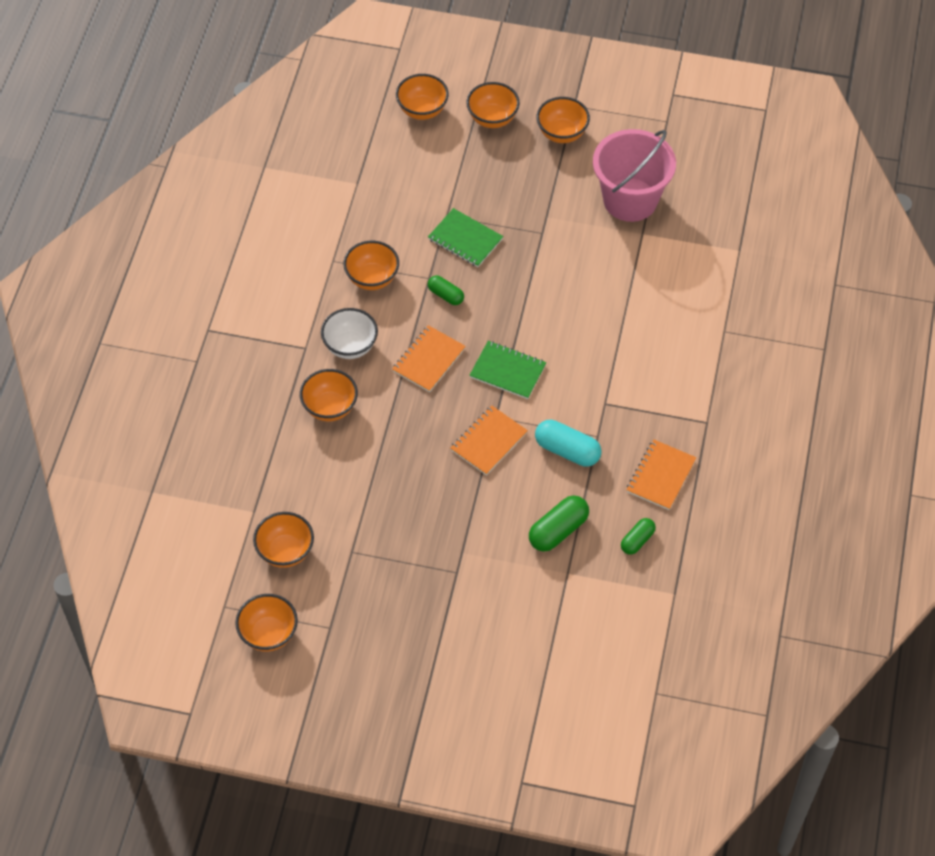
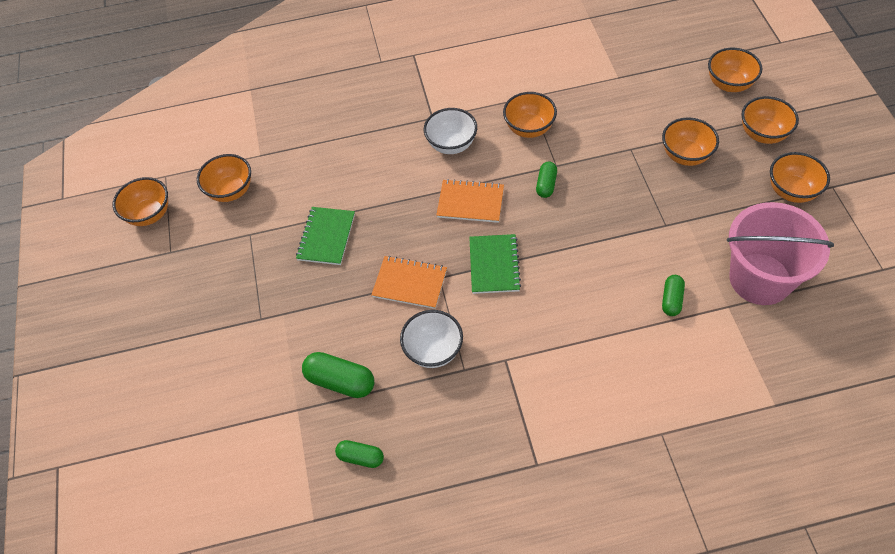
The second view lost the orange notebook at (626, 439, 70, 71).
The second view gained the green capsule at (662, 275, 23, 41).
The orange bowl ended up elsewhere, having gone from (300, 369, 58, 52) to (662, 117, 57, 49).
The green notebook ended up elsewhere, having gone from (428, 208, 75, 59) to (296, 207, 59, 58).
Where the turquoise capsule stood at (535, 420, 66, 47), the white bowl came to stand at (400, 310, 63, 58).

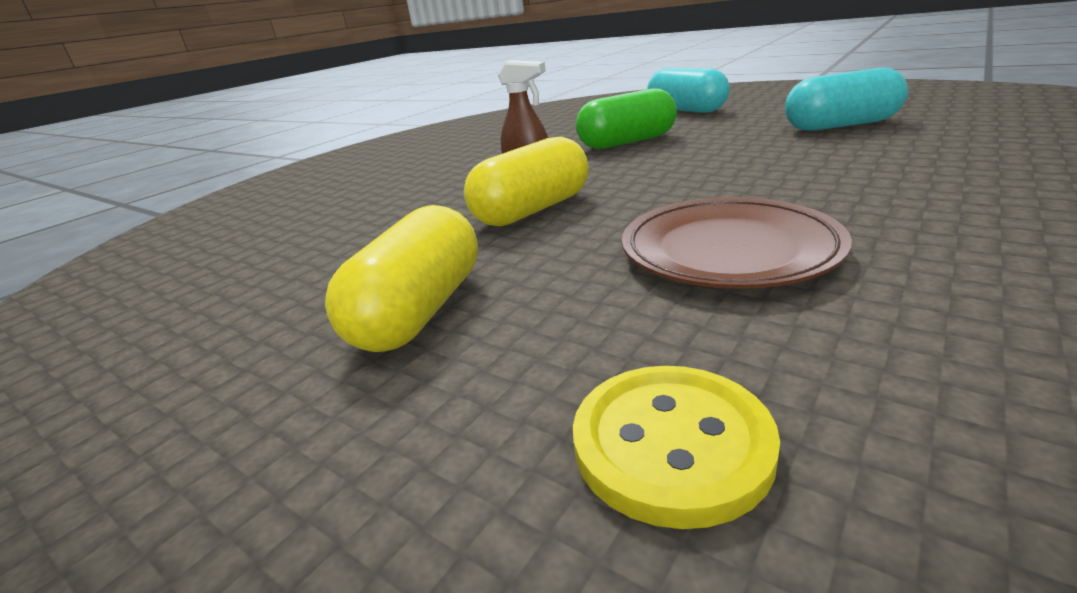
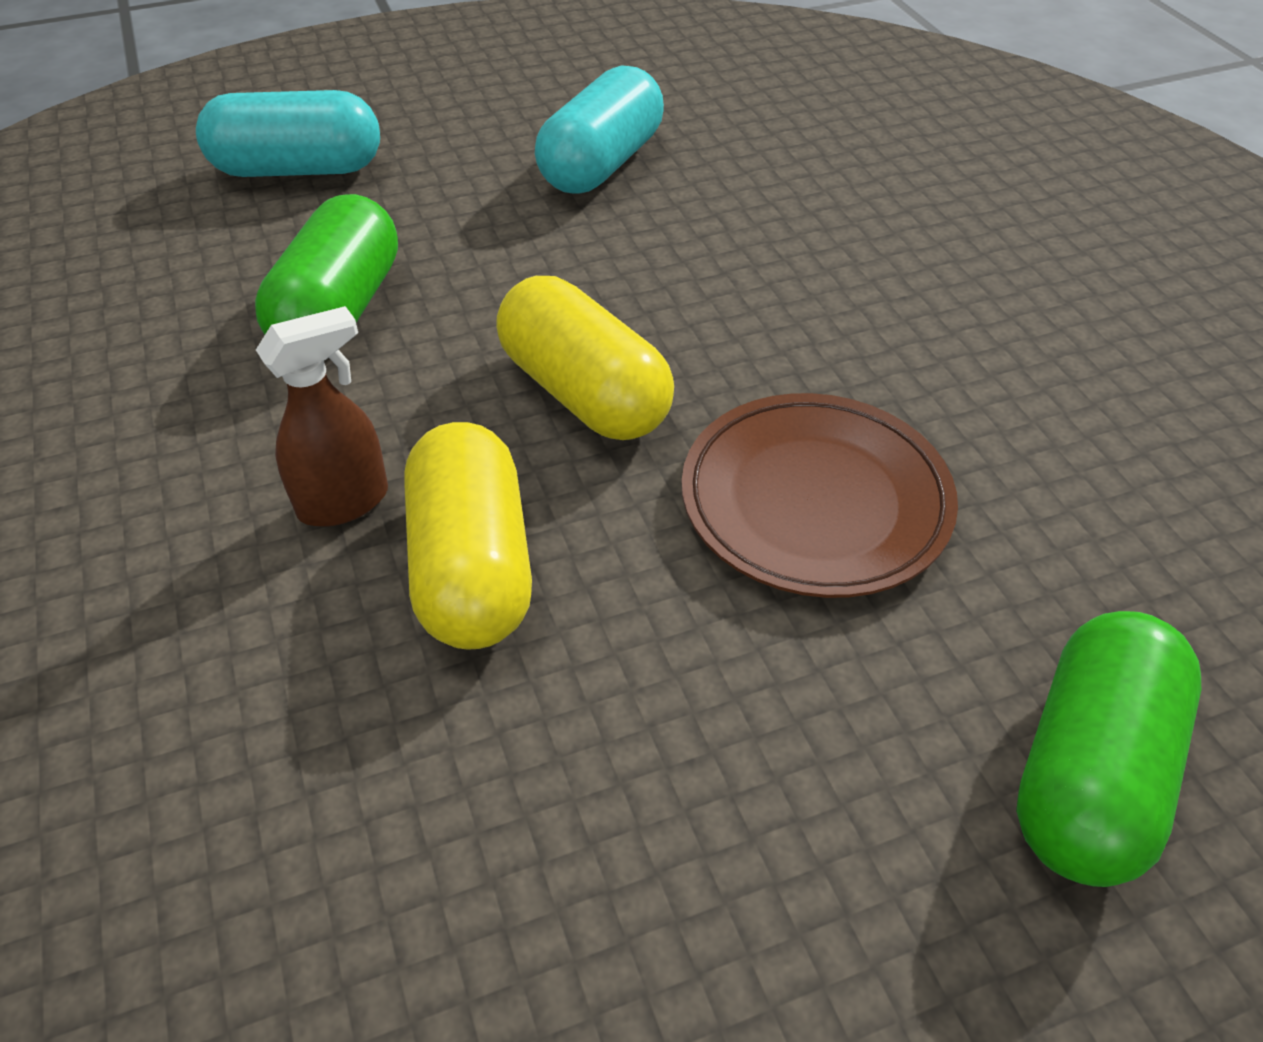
The yellow capsule ended up elsewhere, having gone from (325, 205, 153, 147) to (496, 276, 178, 164).
Where the yellow button stood at (573, 366, 207, 163), the green capsule came to stand at (1016, 611, 185, 276).

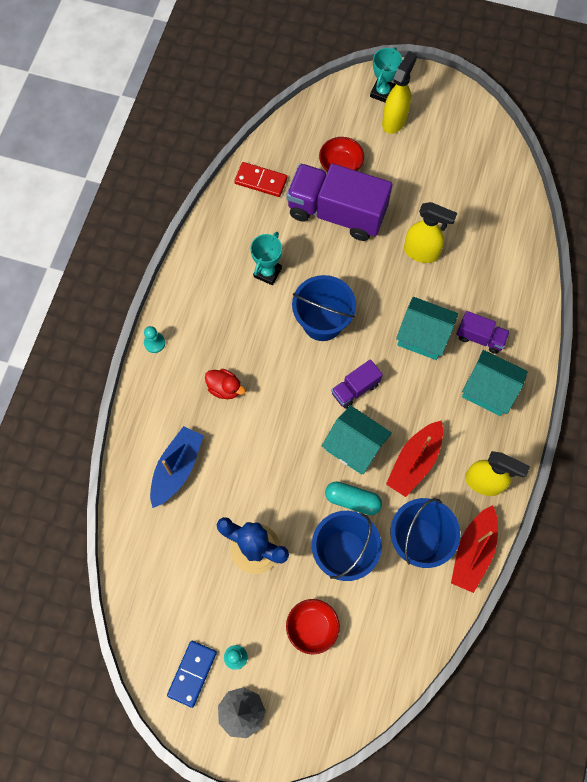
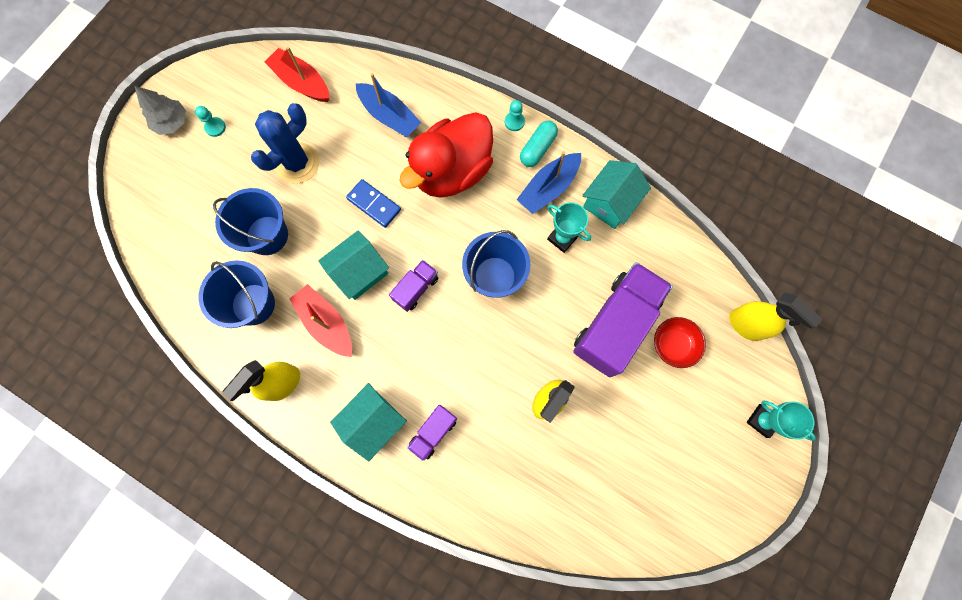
The second view lost the red domino at (234, 162, 53, 35).
The second view lost the red bowl at (286, 599, 54, 56).
The second view gained the blue boat at (517, 151, 64, 63).
The blue domino ended up elsewhere, having gone from (167, 641, 50, 67) to (346, 179, 55, 49).
The turquoise capsule ended up elsewhere, having gone from (325, 482, 57, 33) to (520, 121, 38, 46).
The yellow spray bottle ended up elsewhere, having gone from (382, 51, 35, 83) to (729, 292, 94, 49).
The turquoise house ended up elsewhere, having gone from (396, 297, 62, 63) to (582, 160, 69, 69).
The red boat ended up elsewhere, having gone from (451, 505, 47, 88) to (265, 46, 65, 56).
The purple truck at (331, 359, 52, 50) ended up facing another way, 60 degrees clockwise from before.
The size of the red duck at (205, 369, 41, 30) changed by a factor of 2.48.

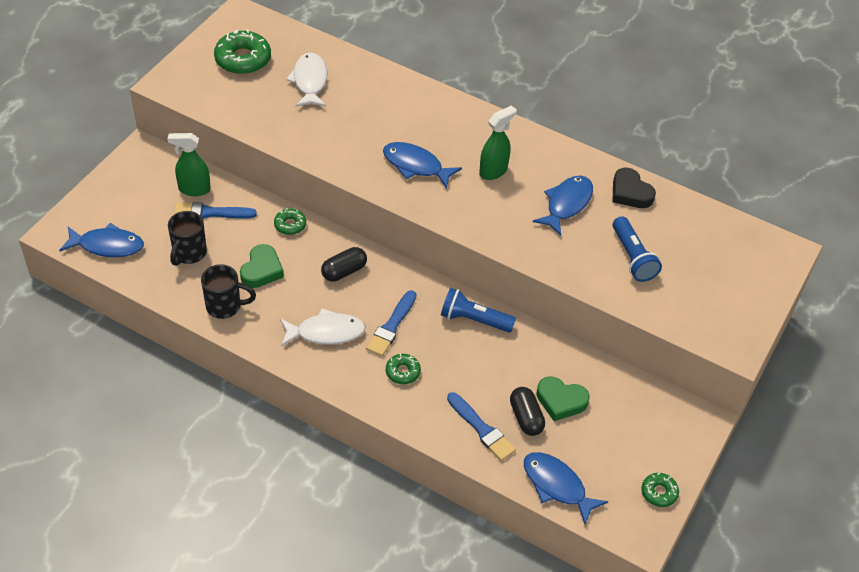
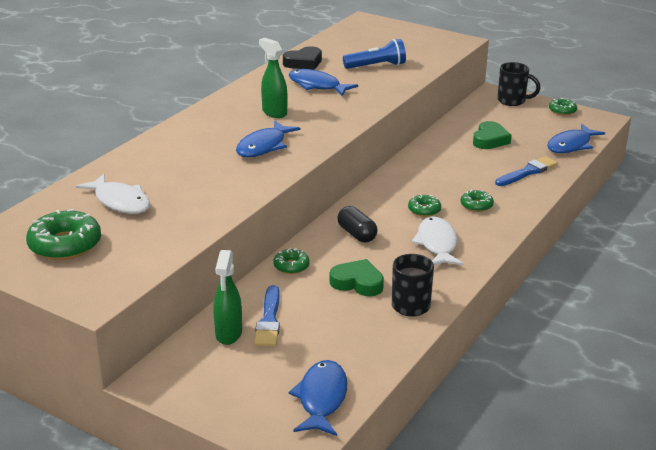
The second view lost the blue flashlight at (441, 288, 75, 44).
The second view lost the black capsule at (510, 387, 35, 49).
The black mug ended up elsewhere, having gone from (168, 211, 39, 55) to (497, 62, 44, 44).
Where the blue brush stood at (366, 290, 50, 66), the green donut came to stand at (408, 194, 33, 23).
The white fish at (286, 52, 42, 55) ended up facing another way, 135 degrees counterclockwise from before.

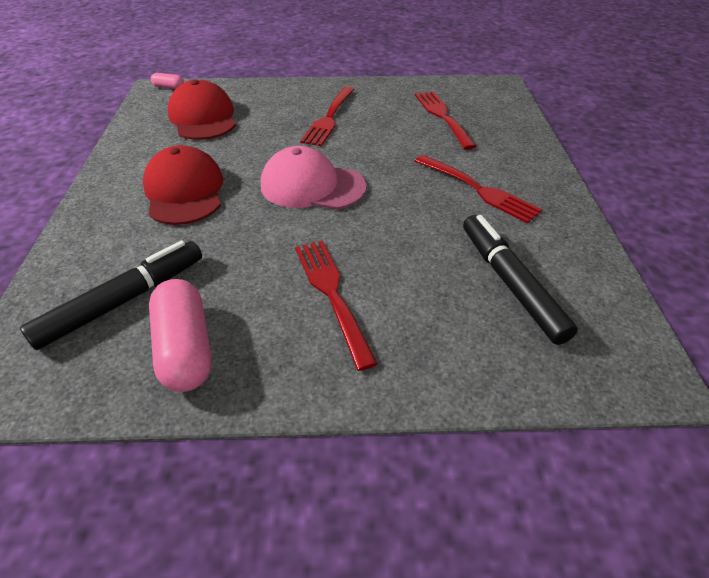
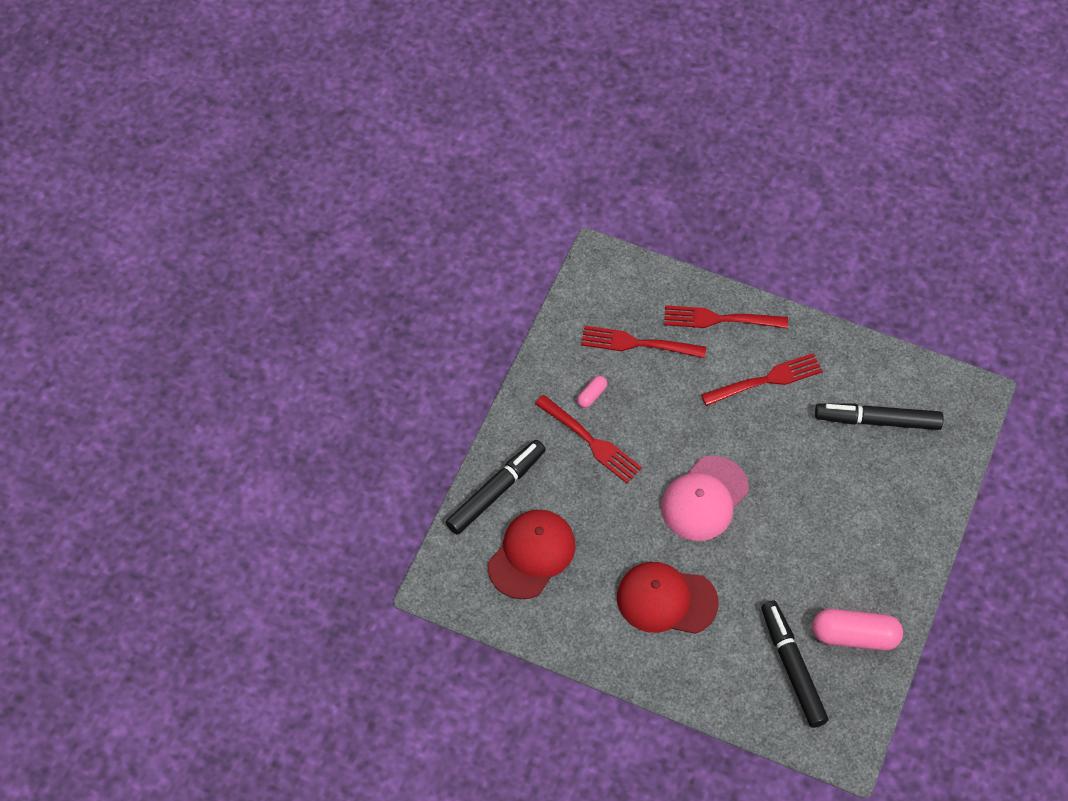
The second view gained the black marker at (446, 440, 100, 95).
The pink capsule ended up elsewhere, having gone from (151, 73, 33, 16) to (577, 376, 30, 32).
The red fork ended up elsewhere, having gone from (295, 240, 83, 131) to (664, 305, 124, 24).
The red cap at (168, 80, 68, 60) ended up facing another way, 120 degrees clockwise from before.

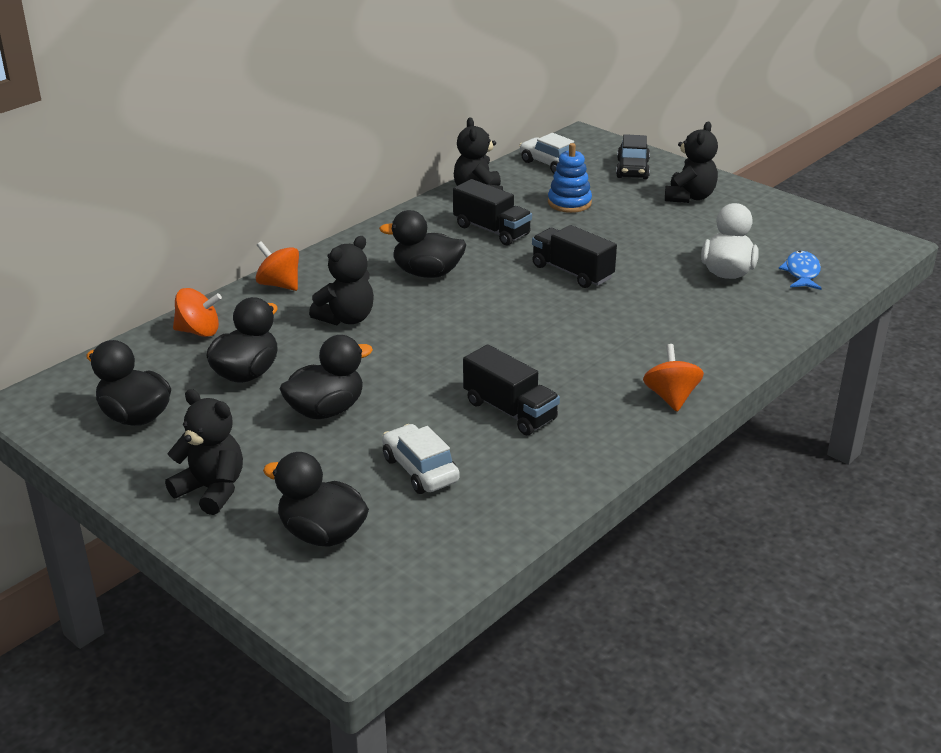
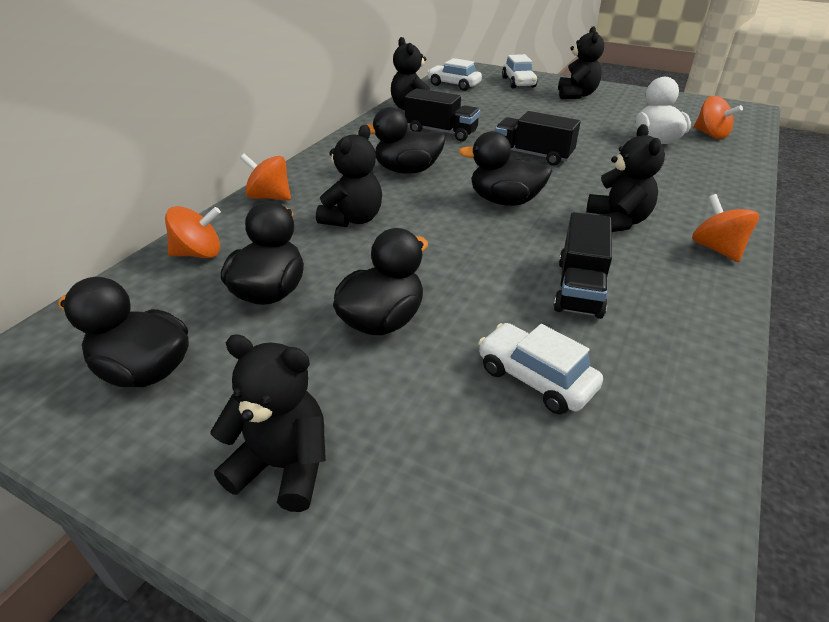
The second view lost the blue stacking toy at (548, 143, 44, 70).
The second view gained the black teddy bear at (586, 124, 79, 108).
The black duck ended up elsewhere, having gone from (263, 452, 106, 95) to (459, 131, 93, 75).
Where the blue fish stood at (779, 251, 43, 39), the orange spinning top came to stand at (694, 96, 49, 43).
What was the black car at (616, 134, 34, 45) turned into the white car at (502, 54, 36, 34).
The black truck at (463, 344, 97, 91) ended up facing another way, 75 degrees clockwise from before.

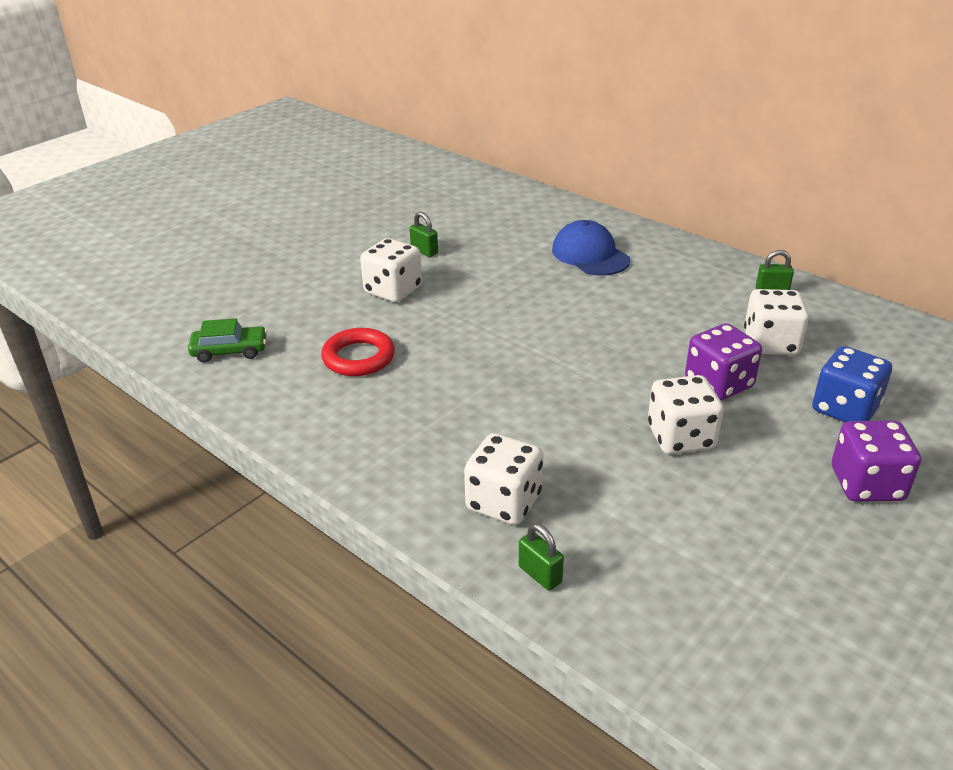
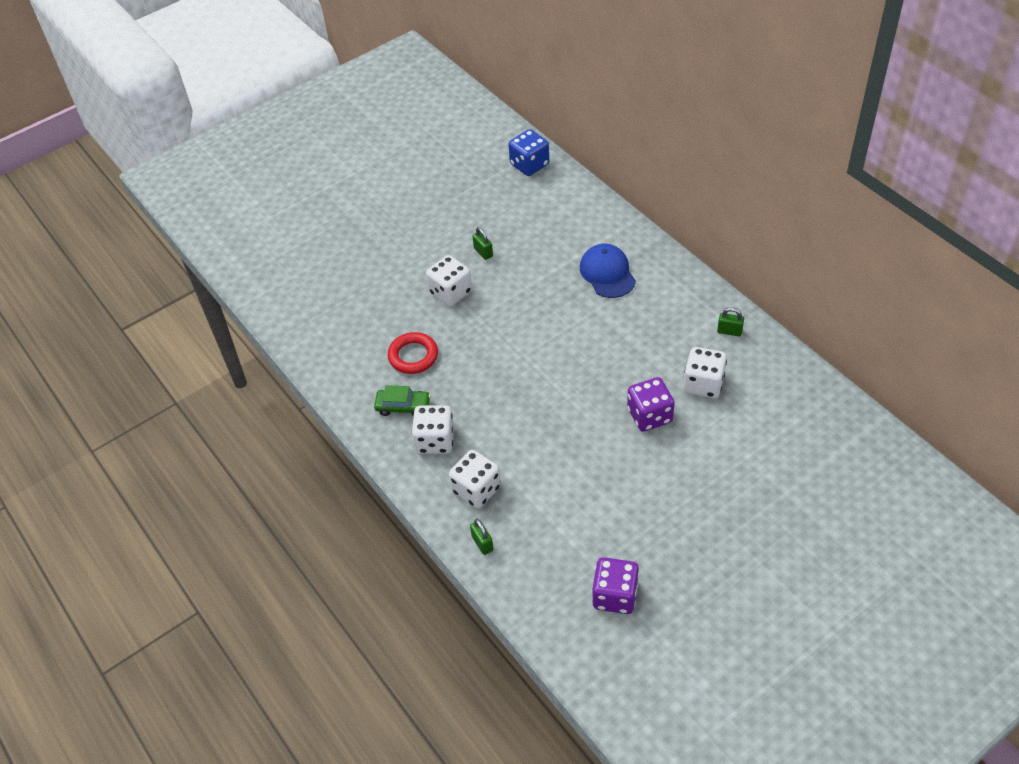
The green car ended up elsewhere, having gone from (188, 318, 79, 44) to (374, 385, 57, 31).
The white dice ended up elsewhere, having gone from (648, 375, 76, 79) to (412, 405, 42, 49).
The blue dice ended up elsewhere, having gone from (812, 346, 80, 76) to (508, 129, 41, 47).
The purple dice ended up elsewhere, having gone from (832, 420, 89, 82) to (592, 557, 47, 57).

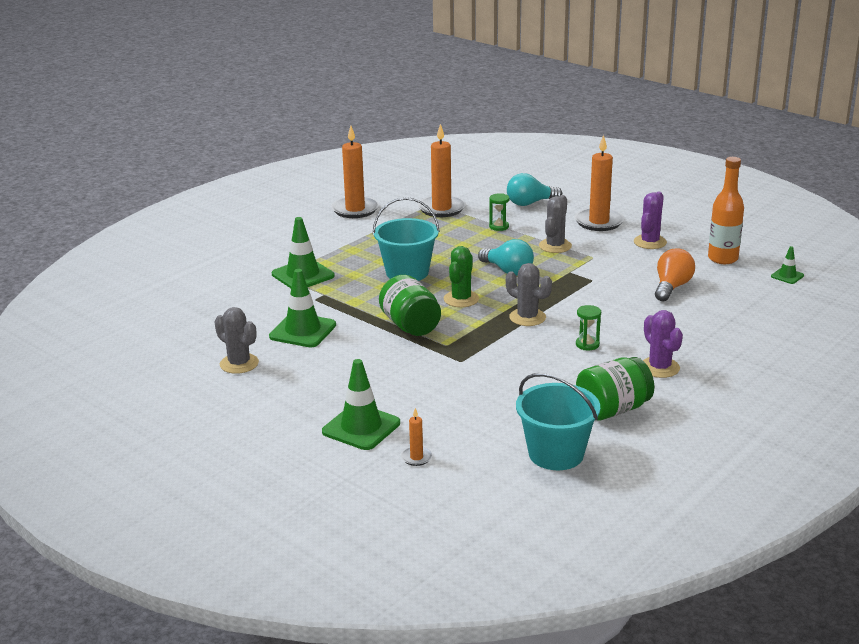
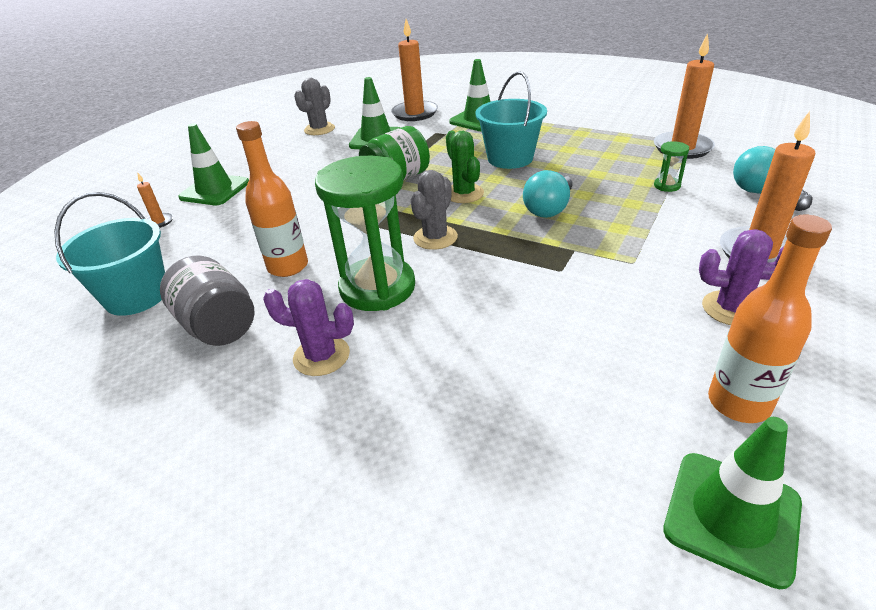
The second view lost the grey cactus at (539, 195, 33, 58).
The second view lost the orange light bulb at (655, 248, 40, 53).
The second view gained the orange bottle at (236, 121, 72, 156).
The orange candle ended up elsewhere, having gone from (331, 126, 48, 92) to (391, 19, 47, 102).
What was the green jar at (576, 357, 78, 63) turned into the grey jar at (160, 256, 95, 90).
The green cactus at (444, 246, 35, 61) ended up facing another way, 60 degrees clockwise from before.
The purple cactus at (643, 310, 40, 68) ended up facing another way, 45 degrees clockwise from before.
The size of the green hourglass at (576, 305, 25, 45) changed by a factor of 2.47.
The size of the green traffic cone at (771, 246, 33, 38) changed by a factor of 1.97.

